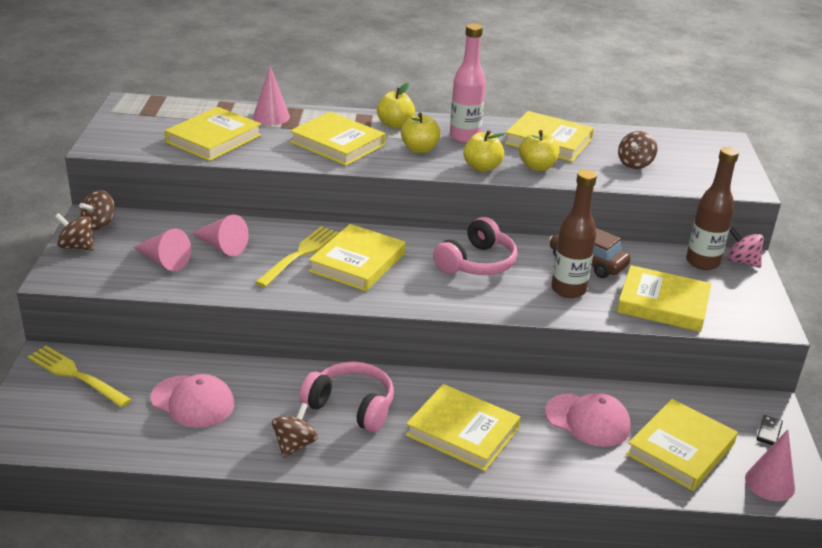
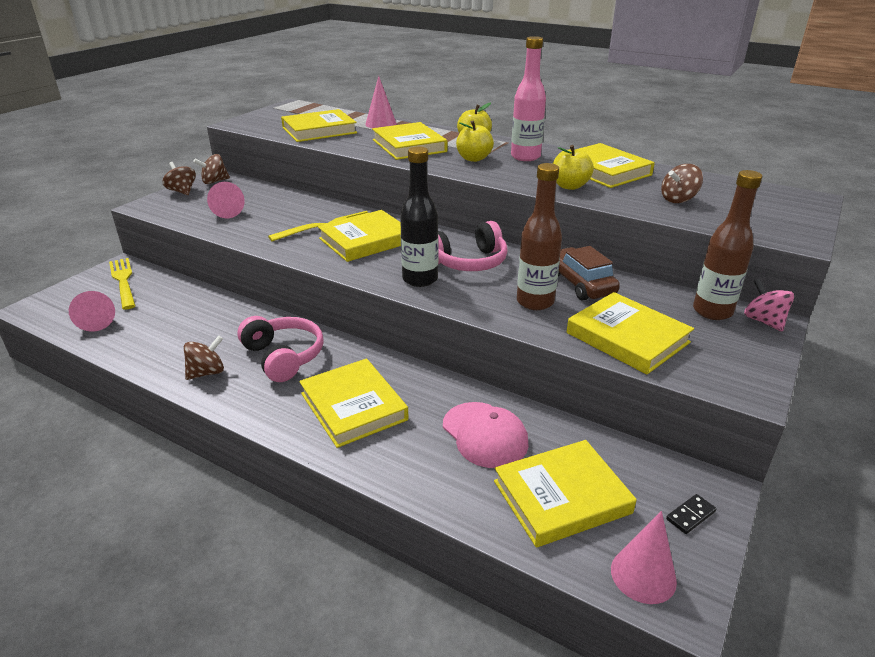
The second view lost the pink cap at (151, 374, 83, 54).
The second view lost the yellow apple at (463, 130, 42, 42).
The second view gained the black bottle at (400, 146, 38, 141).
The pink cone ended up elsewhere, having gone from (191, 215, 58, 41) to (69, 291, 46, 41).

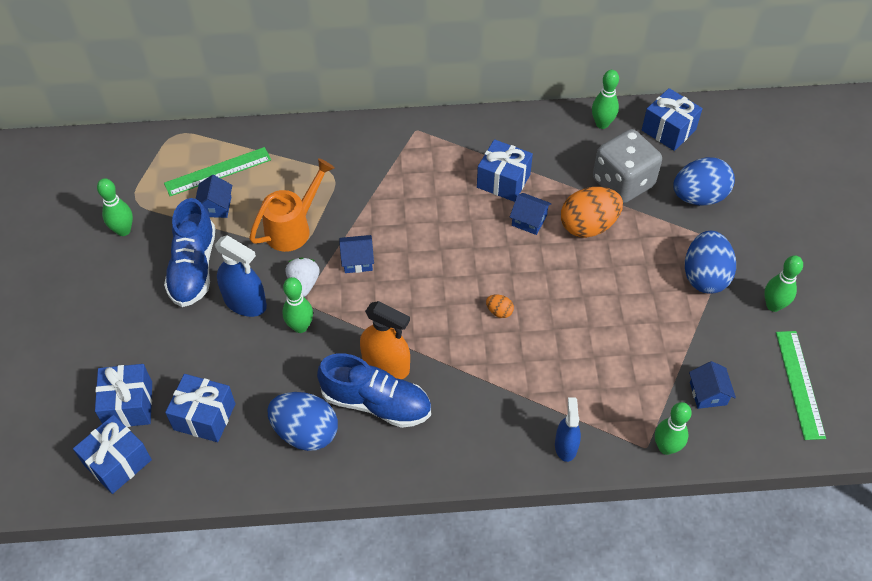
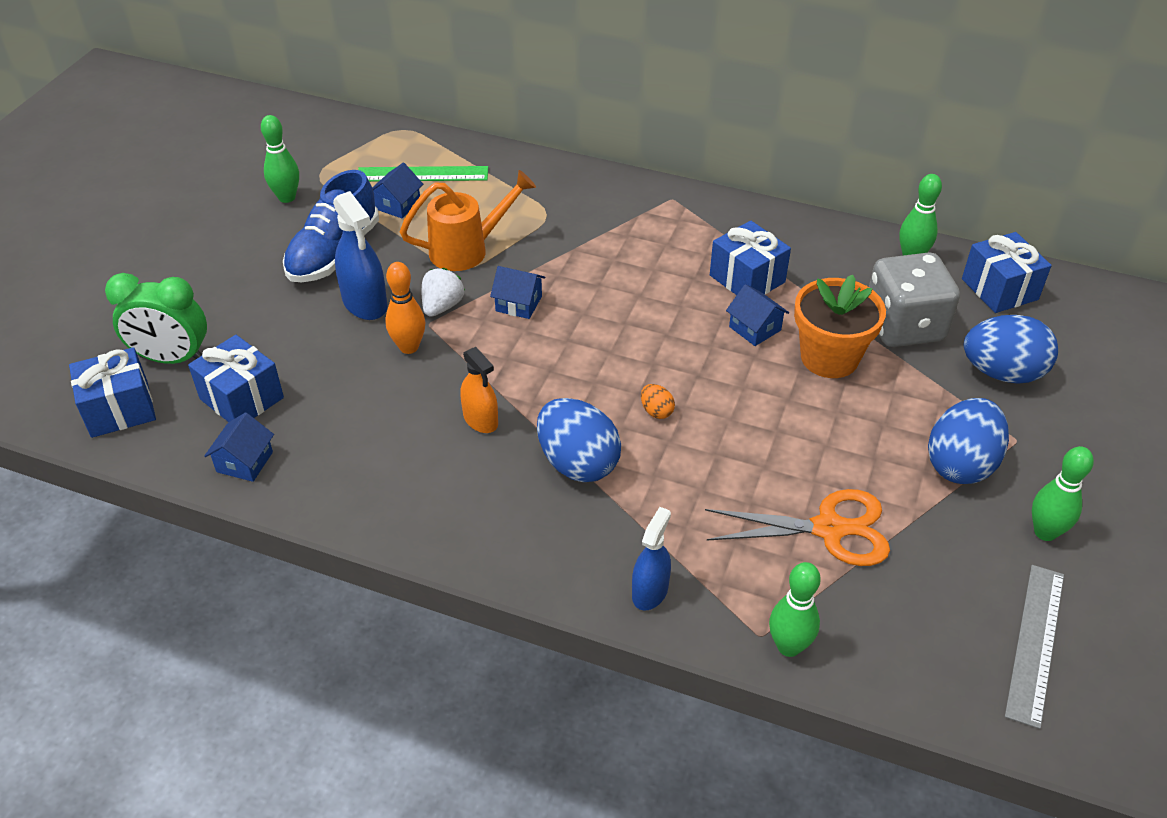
The second view lost the blue shoe at (317, 353, 114, 75).
The second view gained the orange scissors at (705, 489, 185, 77).
The blue egg ended up elsewhere, having gone from (267, 392, 71, 59) to (537, 398, 84, 84).
The blue house ended up elsewhere, having gone from (689, 361, 47, 48) to (204, 412, 70, 70).
Where the blue gift stood at (95, 364, 57, 63), the green clock came to stand at (105, 273, 102, 91).
Where the orange egg stood at (561, 187, 62, 51), the orange flower pot came to stand at (794, 274, 92, 104).
What was the green bowling pin at (282, 277, 31, 56) turned into the orange bowling pin at (385, 262, 40, 92).
What was the green ruler at (776, 331, 50, 109) turned into the grey ruler at (1005, 565, 59, 164).
The size of the orange spray bottle at (360, 301, 50, 78) changed by a factor of 0.66.

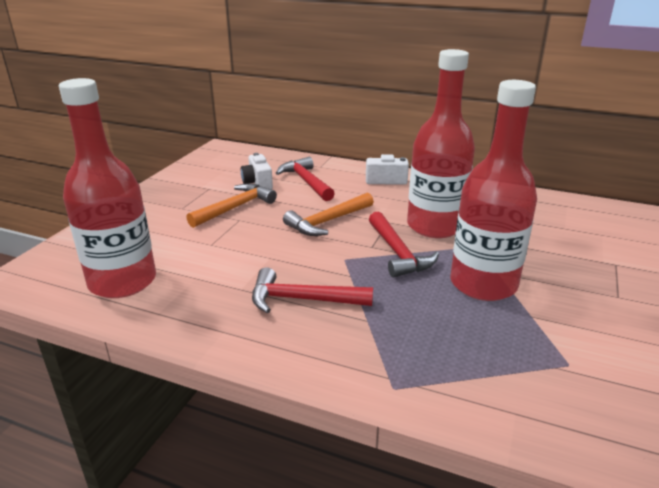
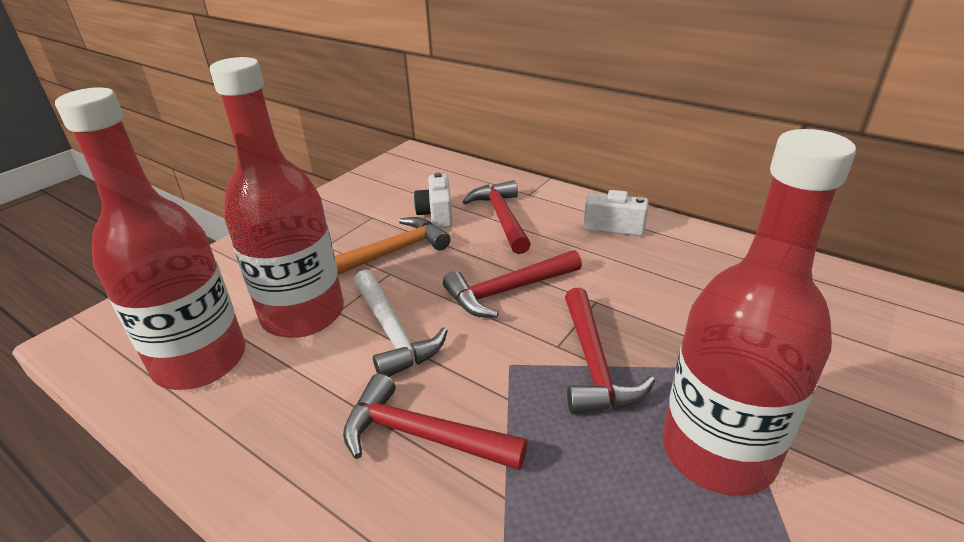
The second view gained the white hammer at (353, 270, 95, 107).
The red bottle ended up elsewhere, having gone from (407, 49, 68, 189) to (209, 57, 135, 281).
What was the orange hammer at (283, 192, 91, 44) turned into the red hammer at (443, 250, 139, 68).

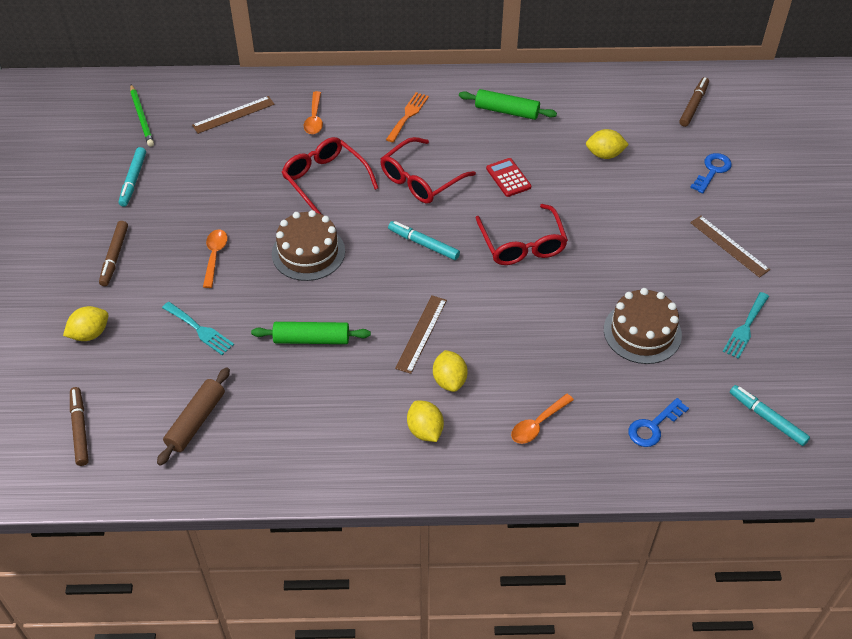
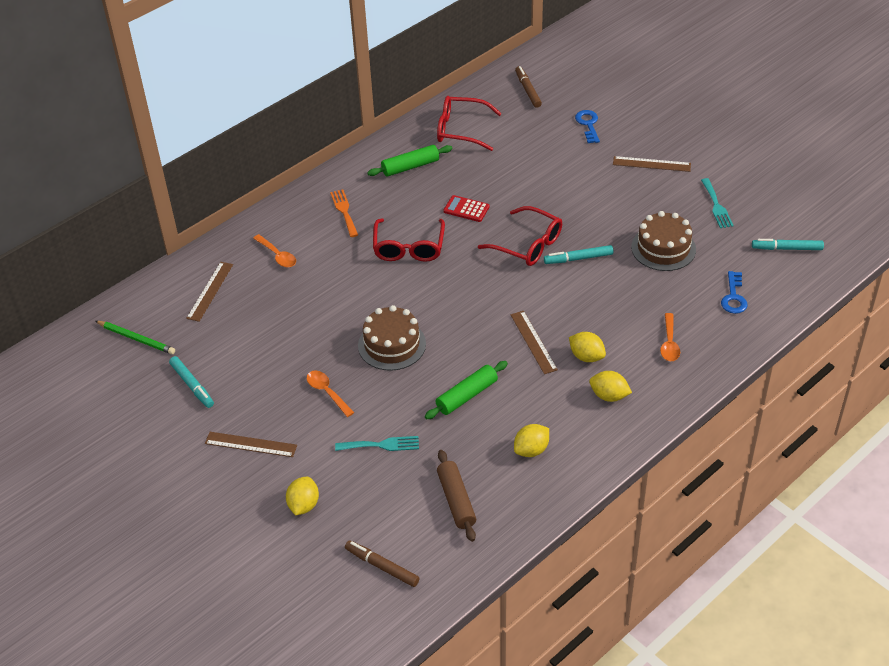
The red glasses ended up elsewhere, having gone from (281, 137, 97, 77) to (437, 96, 65, 55).
The turquoise marker ended up elsewhere, having gone from (388, 221, 72, 39) to (544, 245, 70, 19).
The yellow lemon ended up elsewhere, having gone from (586, 129, 43, 30) to (514, 424, 35, 33).
Where the brown marker stood at (99, 221, 29, 65), the brown ruler came to stand at (205, 432, 92, 25).

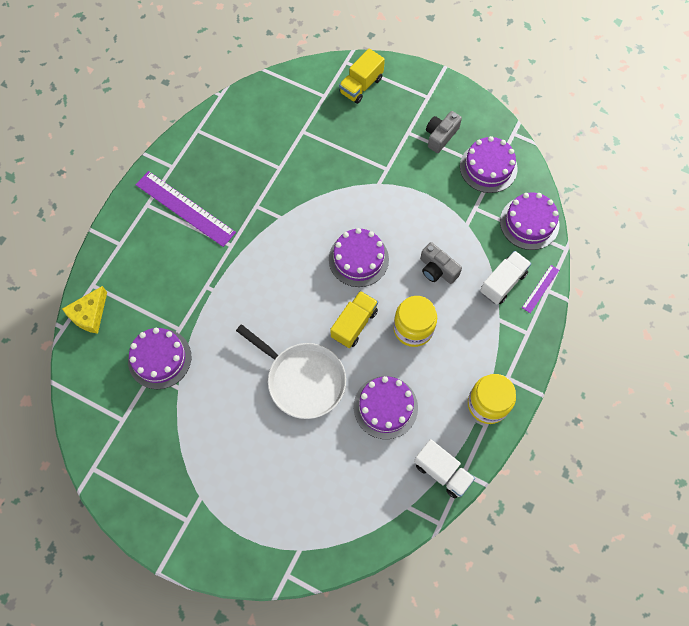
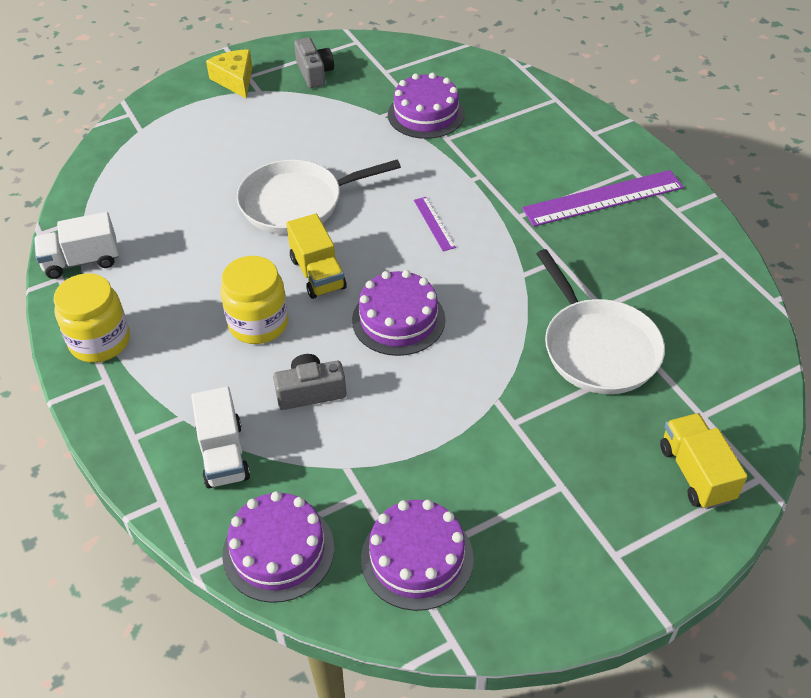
The second view lost the purple cake at (354, 376, 64, 63).
The second view gained the white pan at (536, 249, 129, 145).
The yellow cheese ended up elsewhere, having gone from (62, 286, 45, 48) to (206, 49, 47, 49).
The grey camera ended up elsewhere, having gone from (426, 111, 36, 42) to (294, 37, 40, 51).
The purple ruler ended up elsewhere, having gone from (522, 265, 37, 48) to (414, 197, 42, 54).

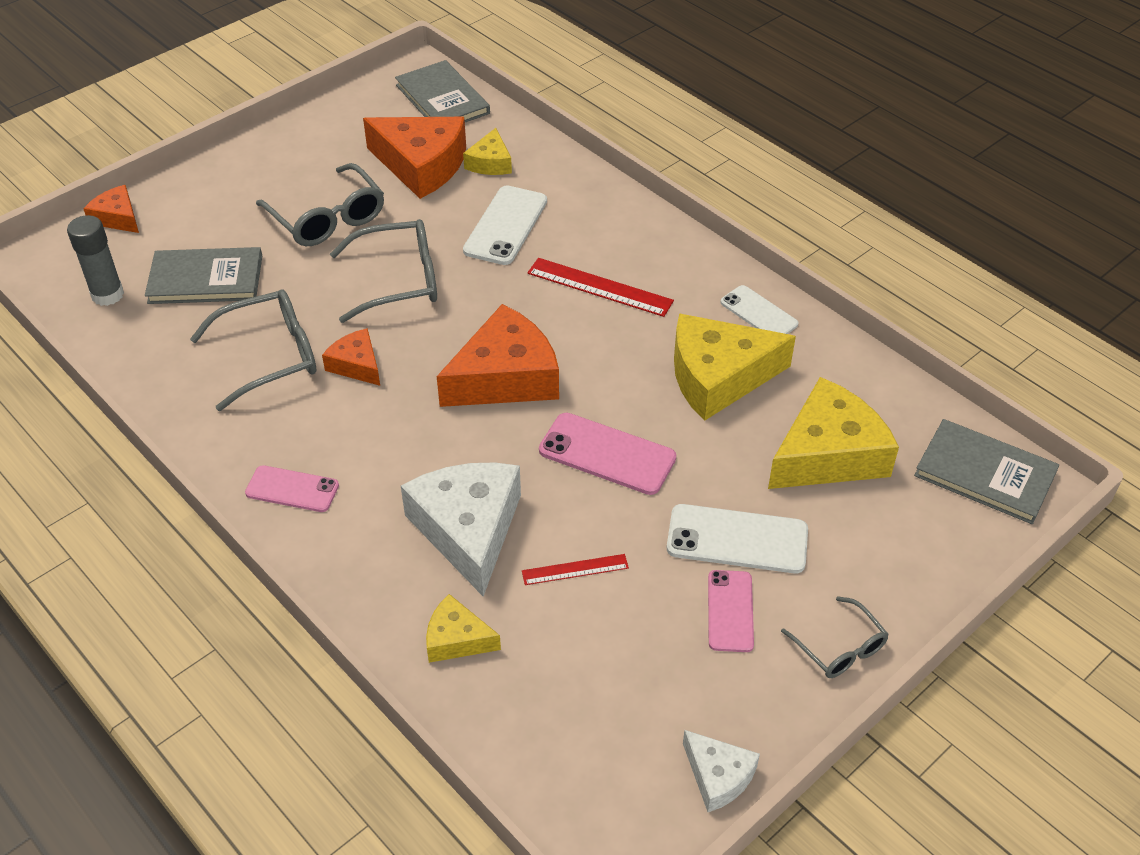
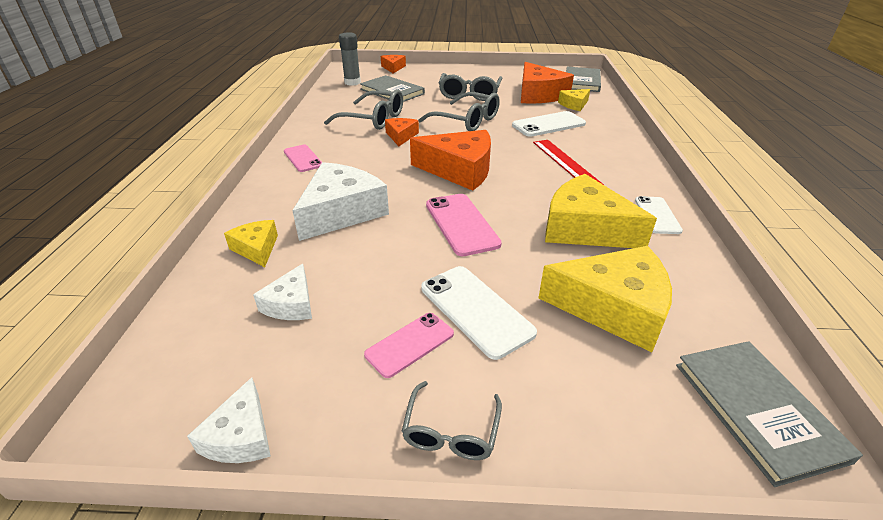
The second view lost the red ruler at (522, 554, 107, 31).
The second view gained the white cheese at (253, 264, 59, 56).

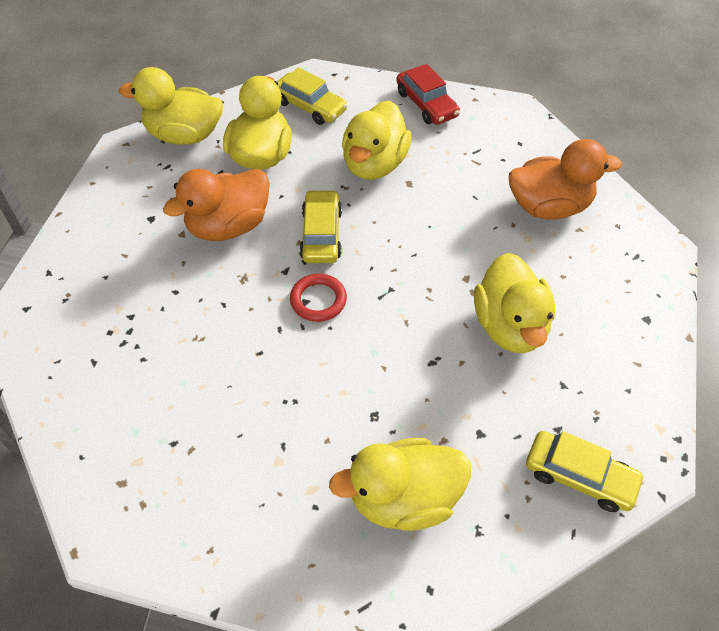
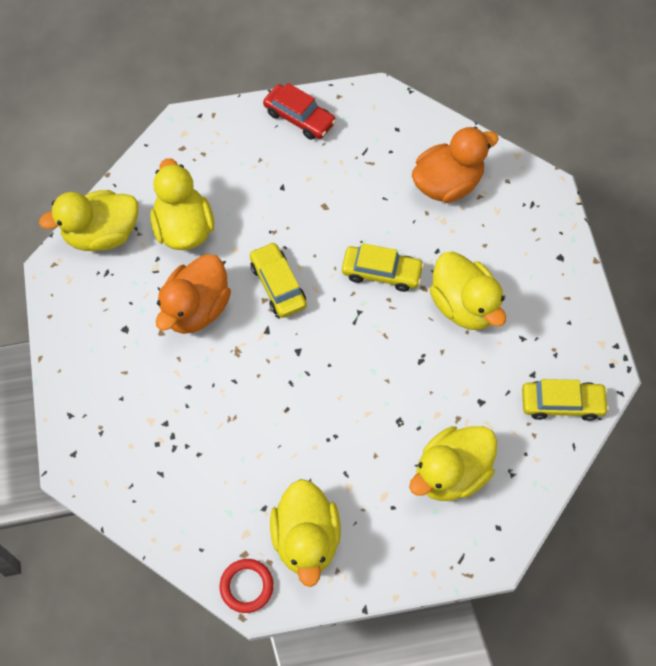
The yellow car ended up elsewhere, having gone from (277, 67, 71, 58) to (342, 243, 82, 49).
The red ring ended up elsewhere, having gone from (290, 274, 57, 48) to (220, 559, 54, 54).
The yellow duck ended up elsewhere, having gone from (342, 101, 70, 79) to (270, 479, 71, 108).

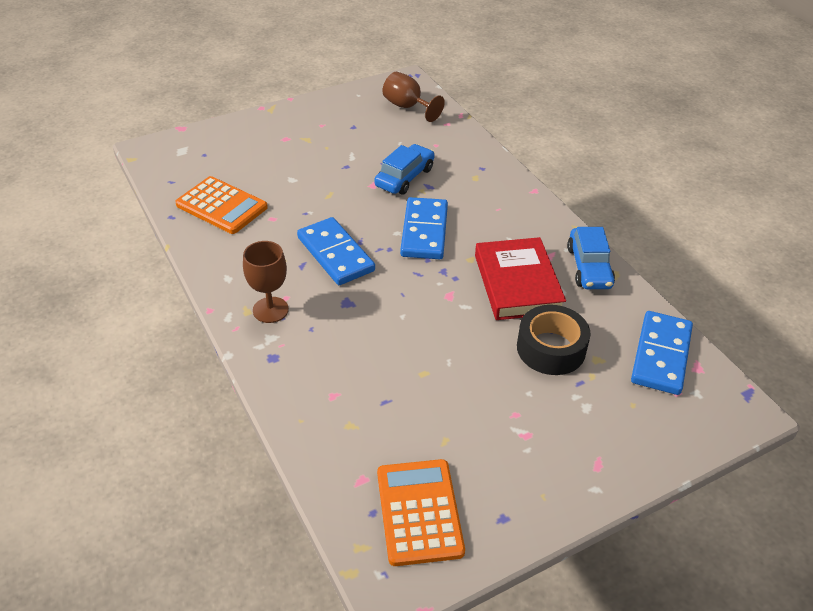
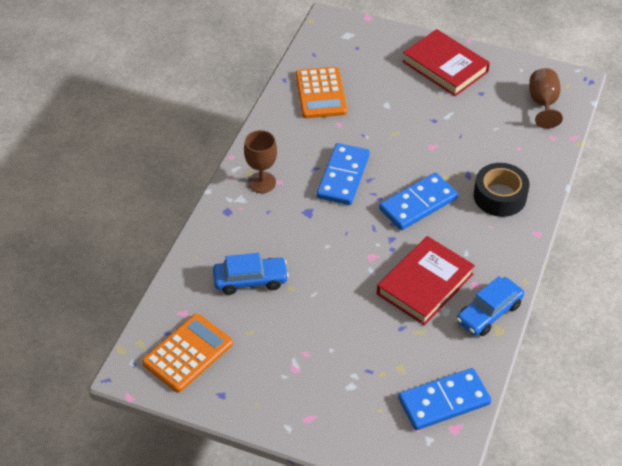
The second view gained the red book at (402, 29, 88, 67).
The blue car ended up elsewhere, having gone from (374, 144, 61, 51) to (213, 253, 76, 42).
The black tape ended up elsewhere, having gone from (517, 305, 74, 70) to (474, 163, 56, 54).

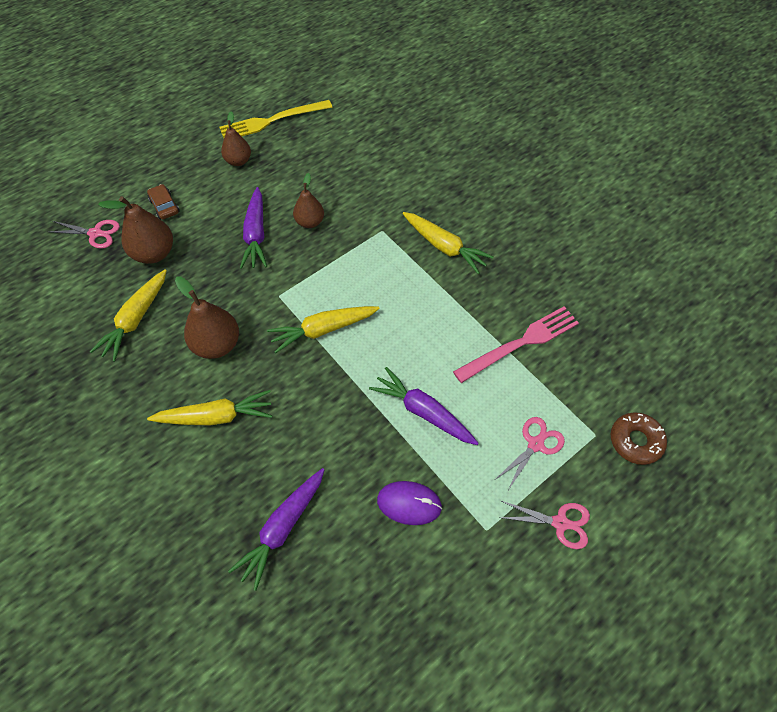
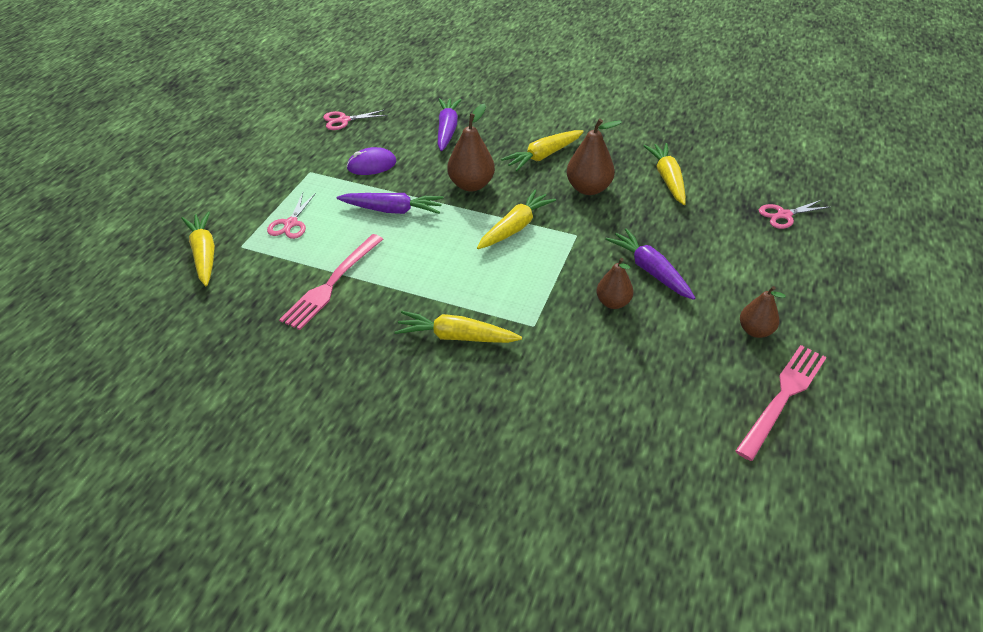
The second view lost the brown car at (147, 184, 33, 36).
The brown pear ended up elsewhere, having gone from (98, 196, 75, 68) to (447, 104, 48, 88).
The pink scissors ended up elsewhere, having gone from (499, 501, 91, 48) to (323, 110, 64, 20).
Where the brown donut stood at (611, 412, 56, 53), the yellow carrot came to stand at (181, 212, 34, 74).
What was the yellow fork at (219, 100, 113, 37) turned into the pink fork at (735, 345, 92, 116).

